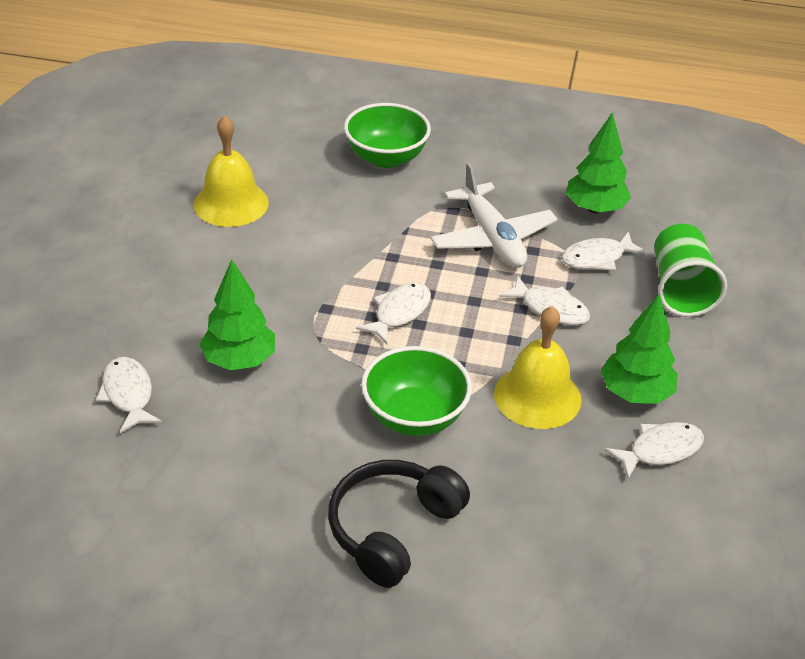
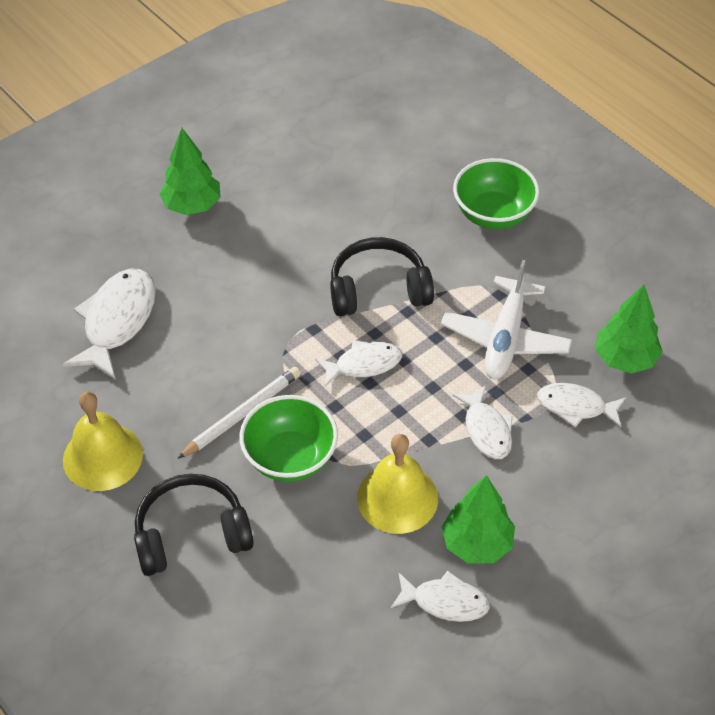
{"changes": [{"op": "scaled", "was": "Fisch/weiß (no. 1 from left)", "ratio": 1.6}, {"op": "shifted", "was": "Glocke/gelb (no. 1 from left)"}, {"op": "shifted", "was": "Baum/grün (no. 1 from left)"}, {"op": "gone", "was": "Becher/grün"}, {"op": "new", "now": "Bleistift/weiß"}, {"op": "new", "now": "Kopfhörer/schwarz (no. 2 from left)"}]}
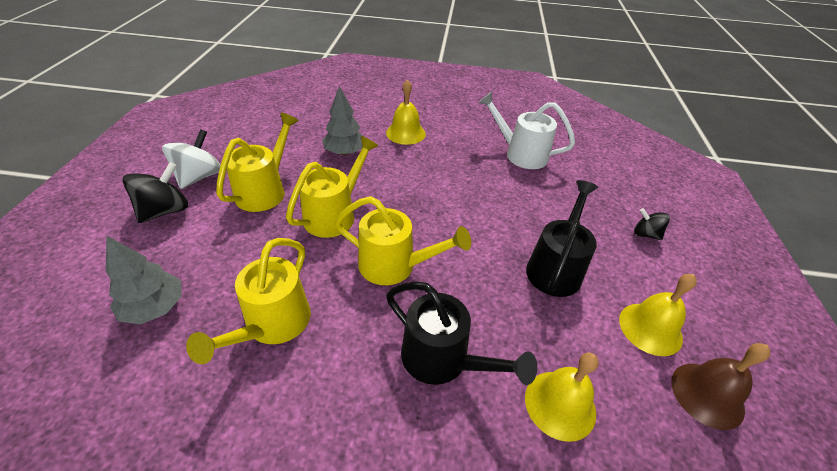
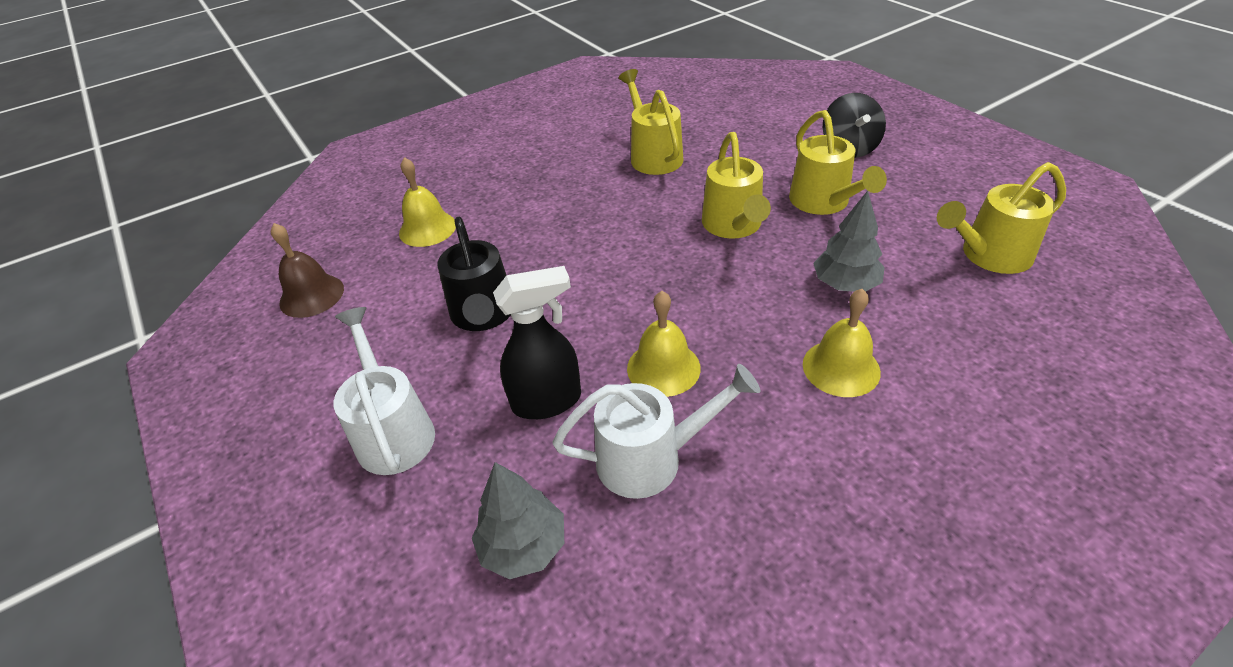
{"changes": [{"op": "shifted", "was": "Baum/grau (no. 1 from left)"}, {"op": "gone", "was": "Kreisel/weiß"}, {"op": "shifted", "was": "Gießkanne/gelb (no. 4 from left)"}, {"op": "gone", "was": "Gießkanne/schwarz (no. 1 from left)"}, {"op": "shifted", "was": "Glocke/gelb (no. 3 from left in the first image)", "now": "Glocke/gelb (no. 2 from left)"}, {"op": "swapped", "was": "Kreisel/schwarz (no. 2 from left)", "now": "Gießkanne/weiß (no. 1 from left)"}, {"op": "new", "now": "Sprühflasche/schwarz"}]}
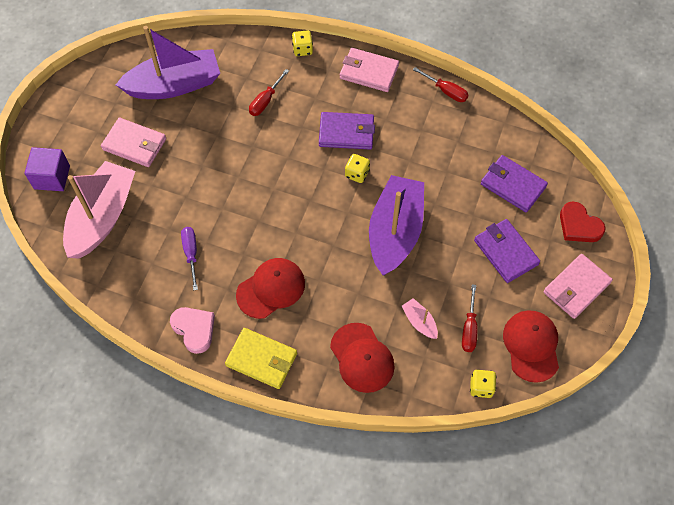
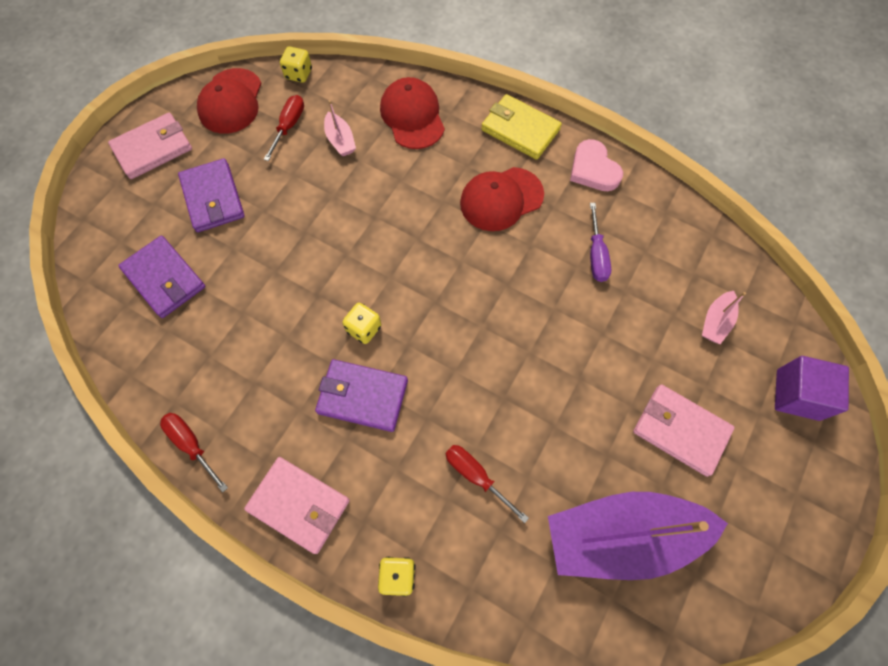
{"changes": [{"op": "scaled", "was": "Boot/rosa (no. 1 from left in the first image)", "ratio": 0.41}, {"op": "rotated", "was": "Schraubenzieher/rot (no. 1 from left in the first image)", "clockwise": -90}, {"op": "gone", "was": "Boot/lila (no. 2 from left)"}, {"op": "gone", "was": "Herz/rot"}]}
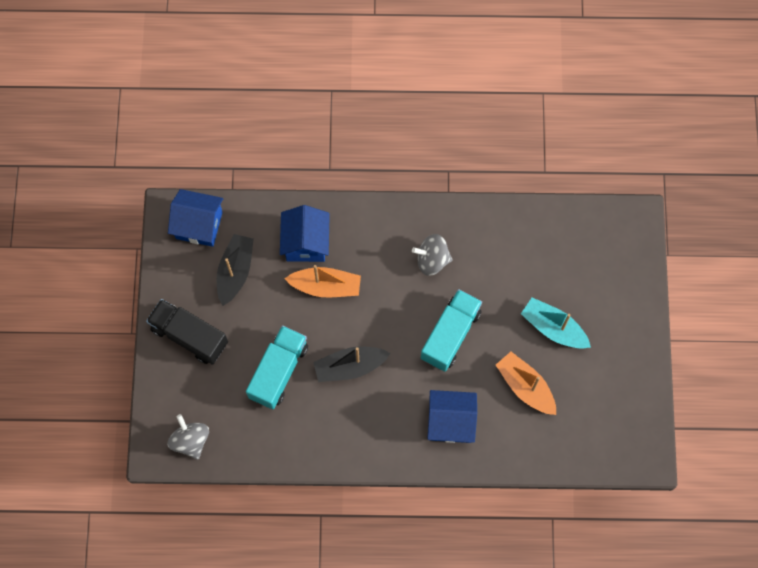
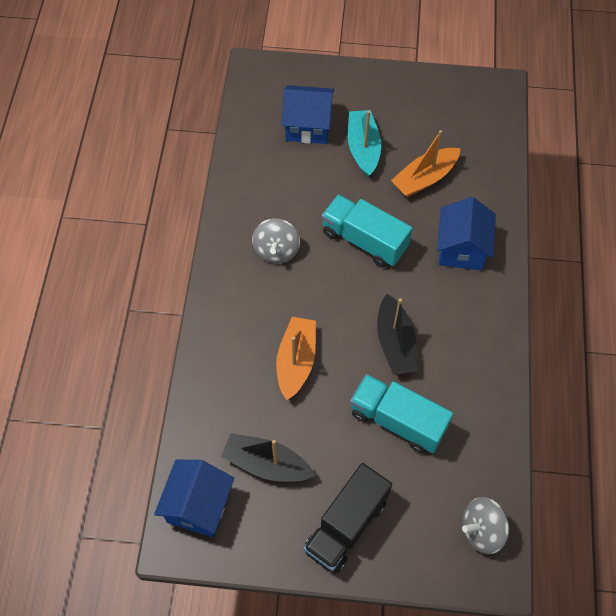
{"changes": [{"op": "shifted", "was": "Haus/blau (no. 2 from left)"}, {"op": "rotated", "was": "Boot/türkis", "clockwise": 135}]}
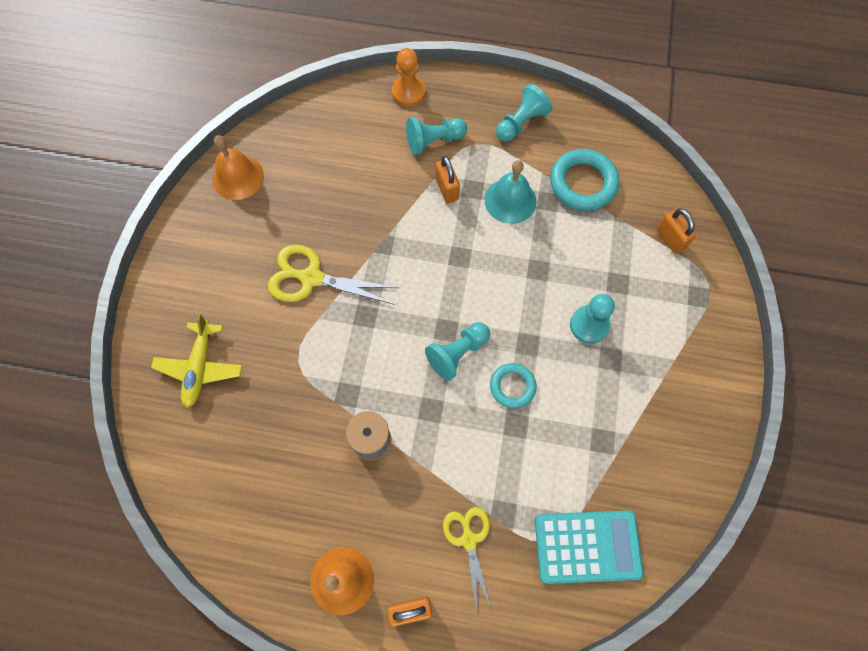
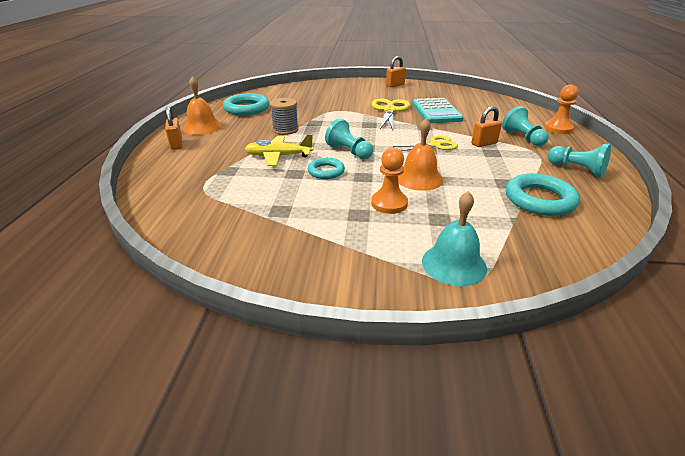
{"changes": [{"op": "shifted", "was": "Flugzeug/gelb"}, {"op": "shifted", "was": "Glocke/orange (no. 1 from left in the first image)", "now": "Glocke/orange (no. 2 from left)"}, {"op": "shifted", "was": "Schere/gelb (no. 2 from left)"}, {"op": "shifted", "was": "Glocke/türkis"}, {"op": "shifted", "was": "Taschenrechner/türkis"}, {"op": "repainted", "was": "Bauer/türkis (no. 4 from left)", "now": "Bauer/orange (no. 1 from left)"}, {"op": "shifted", "was": "Vorhängeschloss/orange (no. 3 from left in the first image)", "now": "Vorhängeschloss/orange (no. 2 from left)"}, {"op": "new", "now": "Ring/türkis (no. 1 from left)"}]}
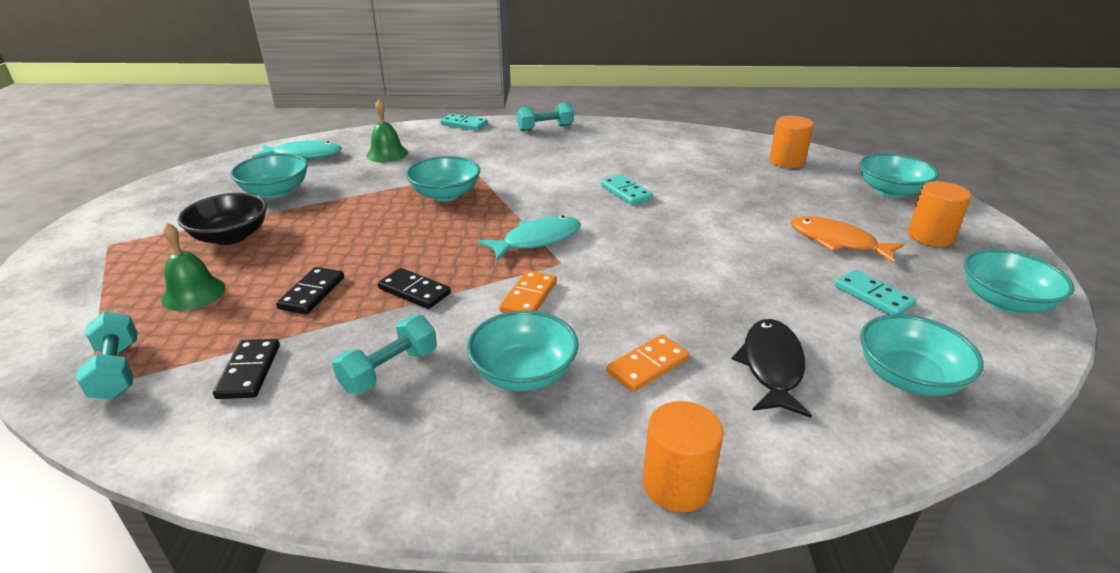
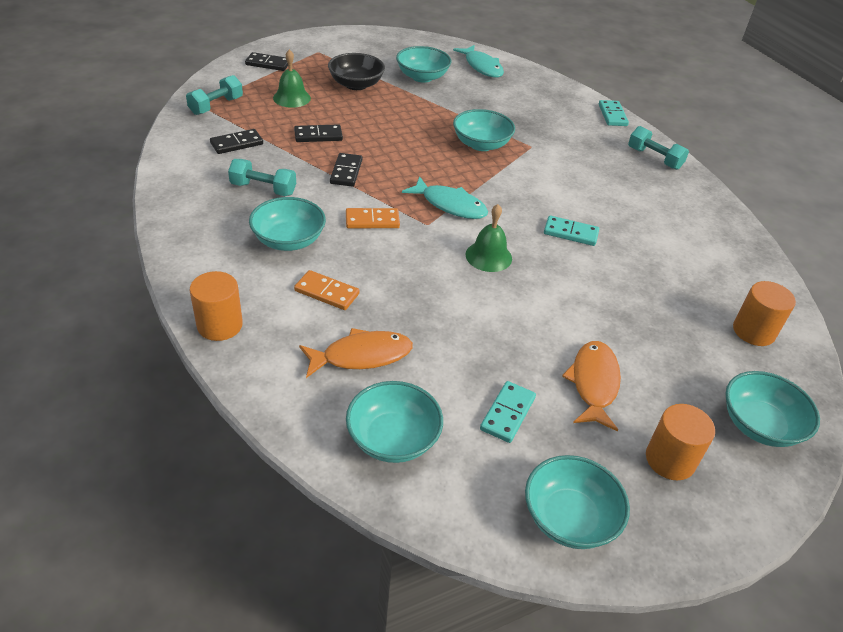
{"changes": [{"op": "shifted", "was": "Glocke/grün (no. 2 from left)"}, {"op": "rotated", "was": "Dominostein/türkis (no. 2 from left)", "clockwise": 75}, {"op": "repainted", "was": "Fisch/schwarz", "now": "Fisch/orange (no. 1 from left)"}, {"op": "new", "now": "Dominostein/schwarz (no. 2 from left)"}]}
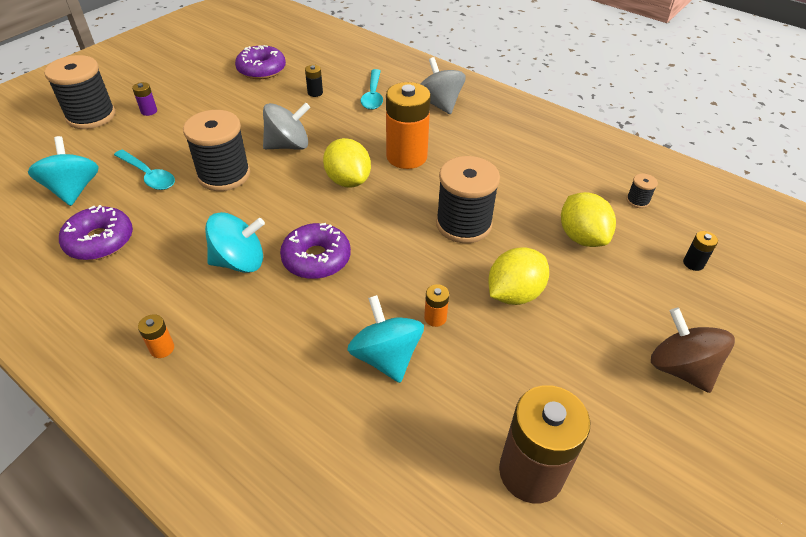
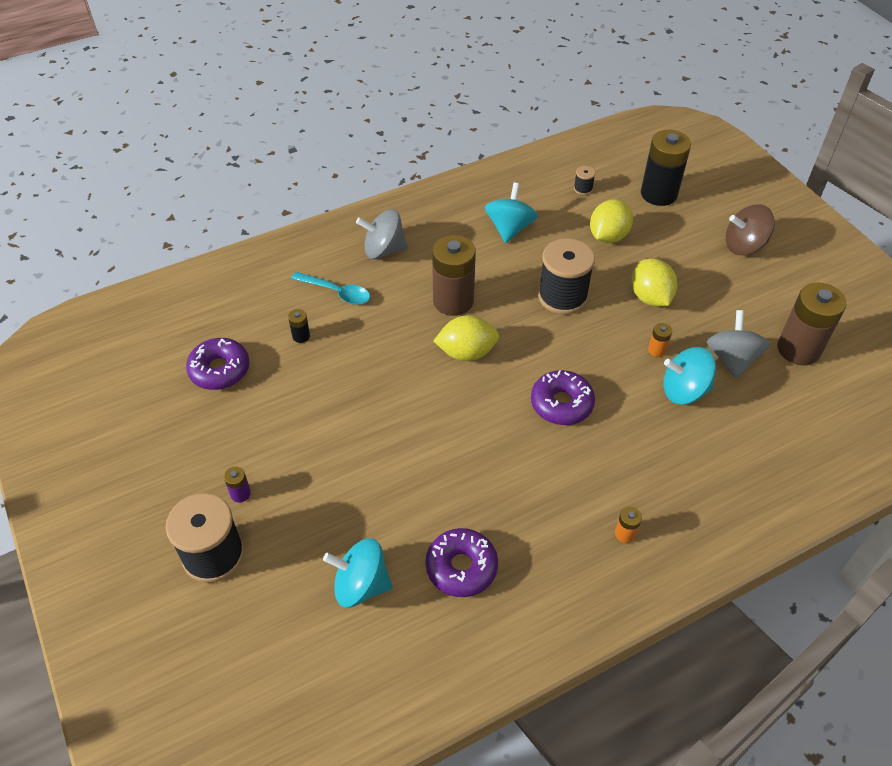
{"changes": [{"op": "gone", "was": "Löffel/türkis (no. 1 from left)"}, {"op": "gone", "was": "Garnrolle/schwarz (no. 2 from left)"}, {"op": "shifted", "was": "Kreisel/türkis (no. 2 from left)"}, {"op": "shifted", "was": "Kreisel/grau (no. 1 from left in the first image)", "now": "Kreisel/grau (no. 2 from left)"}, {"op": "repainted", "was": "Batterie/orange (no. 2 from left)", "now": "Batterie/braun (no. 1 from left)"}, {"op": "rotated", "was": "Zitrone/gelb (no. 3 from left in the first image)", "clockwise": -60}, {"op": "scaled", "was": "Batterie/schwarz (no. 2 from left)", "ratio": 2.37}]}
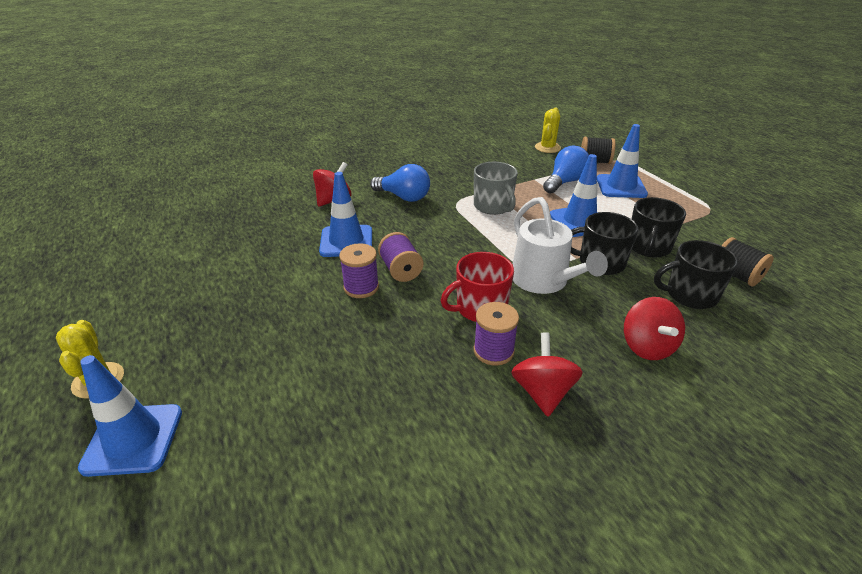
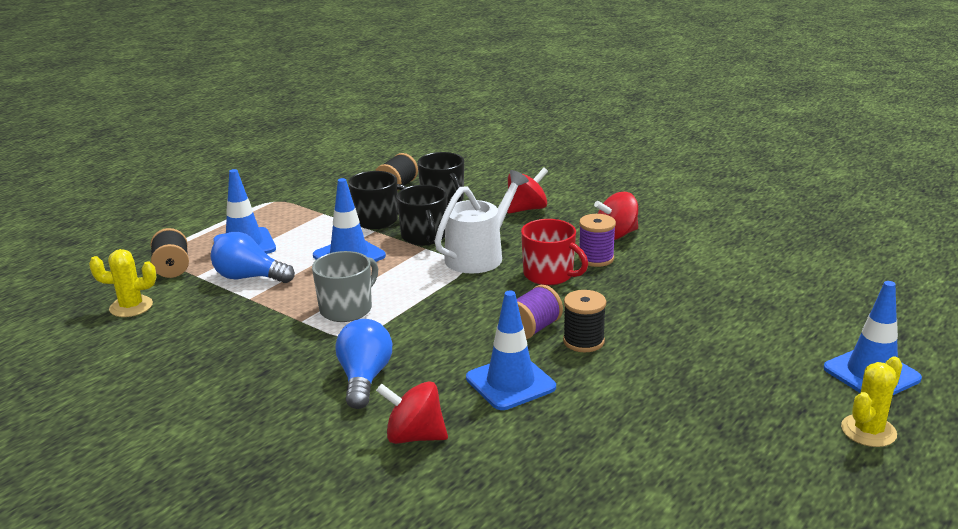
{"changes": [{"op": "repainted", "was": "Garnrolle/lila (no. 1 from left)", "now": "Garnrolle/schwarz (no. 3 from left)"}]}
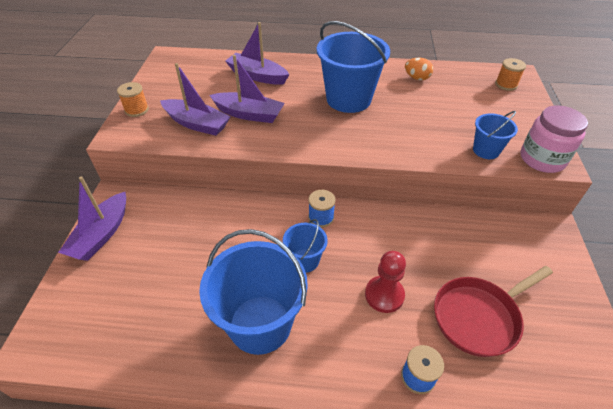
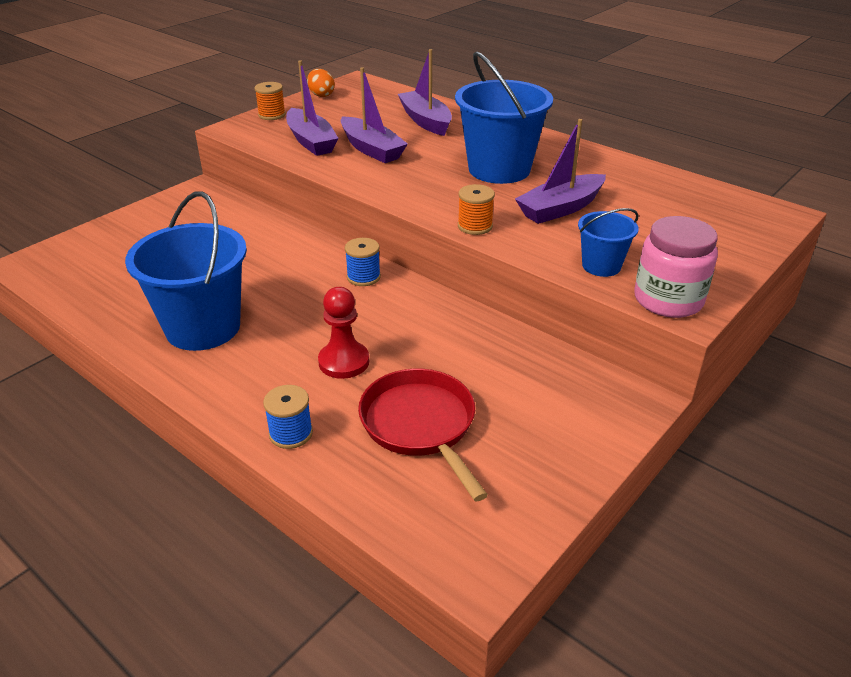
{"changes": [{"op": "shifted", "was": "Boot/lila (no. 1 from left in the first image)", "now": "Boot/lila (no. 4 from left)"}, {"op": "gone", "was": "Eimer/blau (no. 2 from left)"}, {"op": "shifted", "was": "Ei/orange"}, {"op": "rotated", "was": "Pfanne/rot", "clockwise": 60}, {"op": "shifted", "was": "Garnrolle/orange (no. 2 from left)"}]}
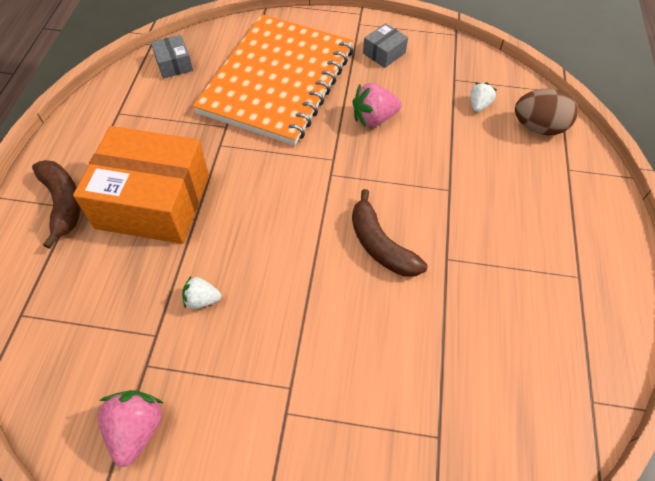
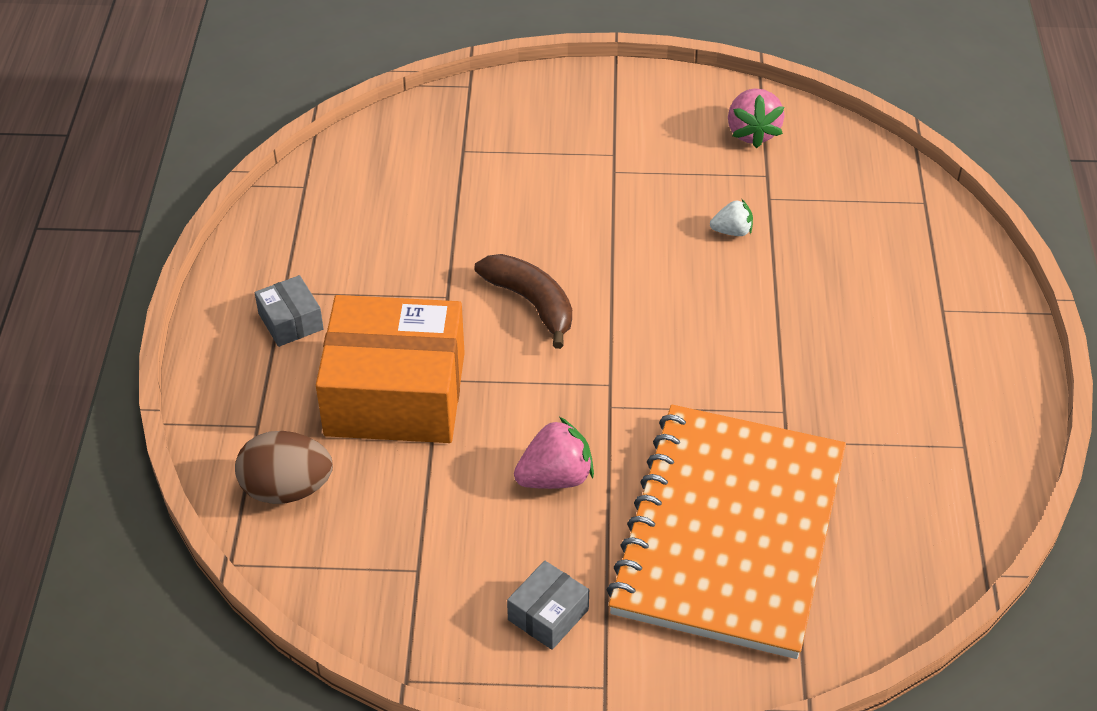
{"changes": [{"op": "gone", "was": "Banane/braun (no. 1 from left)"}, {"op": "shifted", "was": "Schachtel/orange"}, {"op": "shifted", "was": "Schachtel/grau (no. 1 from left)"}, {"op": "gone", "was": "Erdbeere/weiß (no. 2 from left)"}]}
